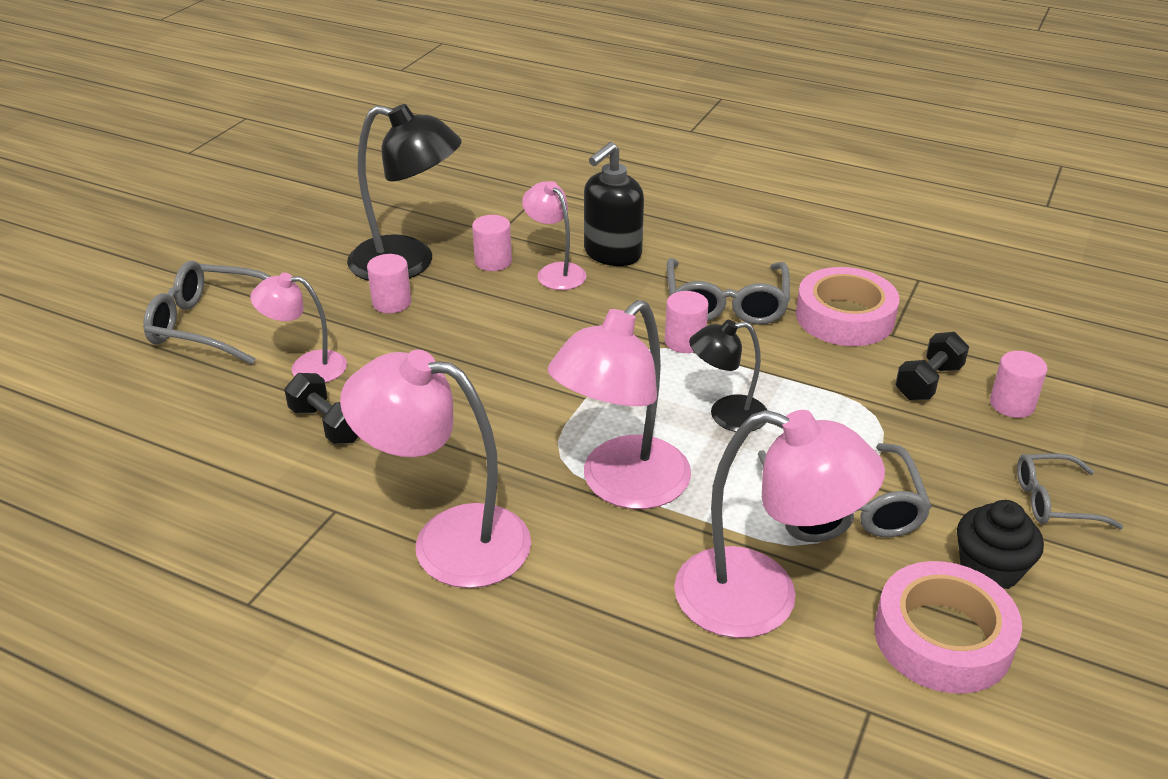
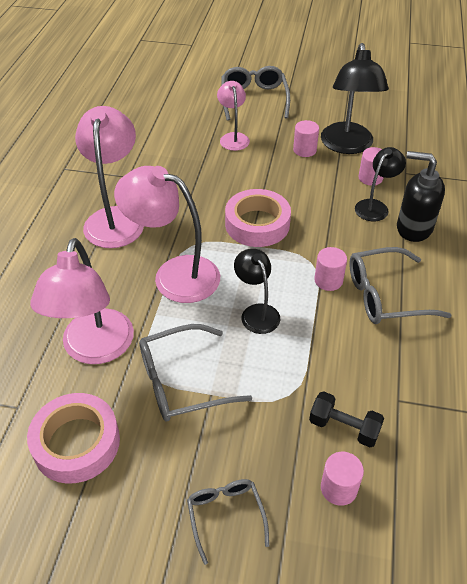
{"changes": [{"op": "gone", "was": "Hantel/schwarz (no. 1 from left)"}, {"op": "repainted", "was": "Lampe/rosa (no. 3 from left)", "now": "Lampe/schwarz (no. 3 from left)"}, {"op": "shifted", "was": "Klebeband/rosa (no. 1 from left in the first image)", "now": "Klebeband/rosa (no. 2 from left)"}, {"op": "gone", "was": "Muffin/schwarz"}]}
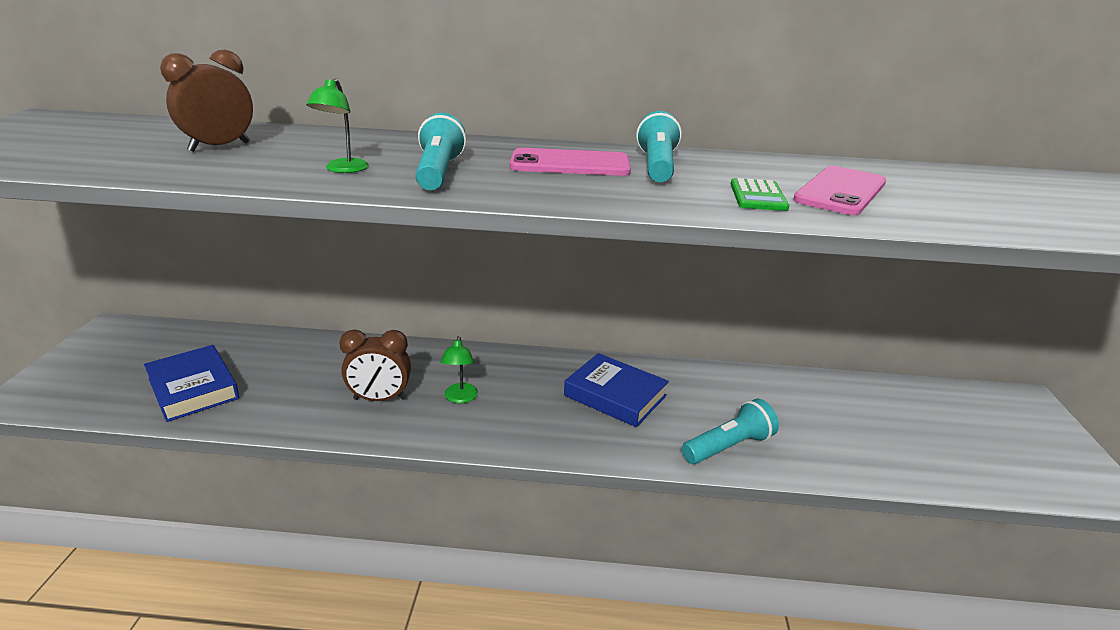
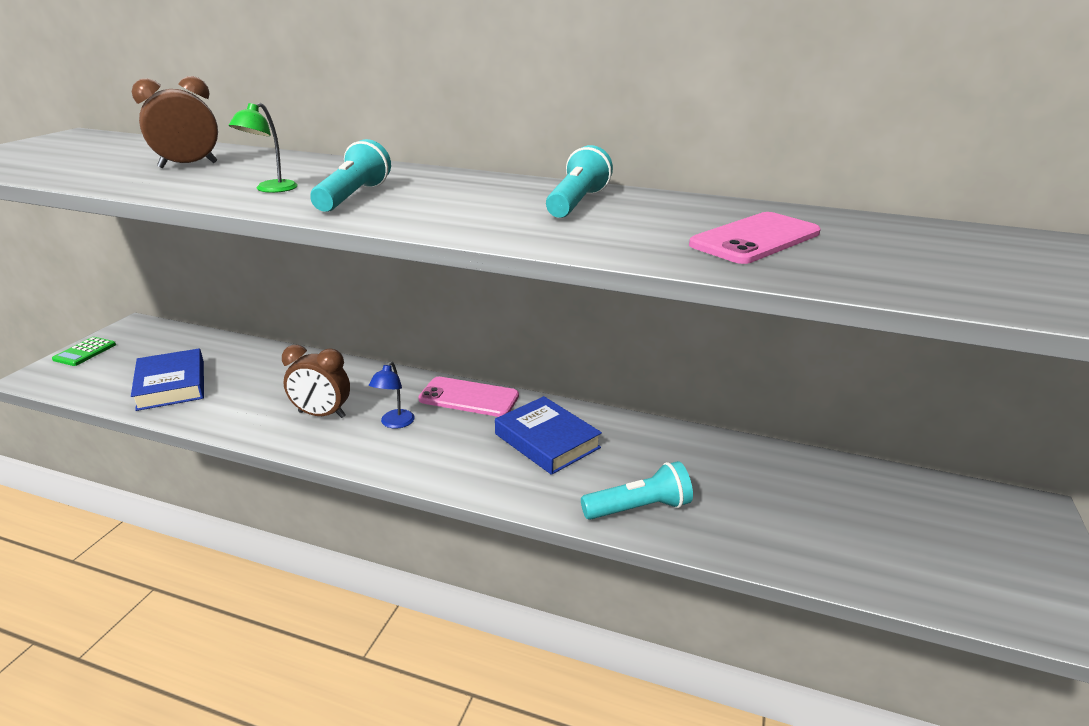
{"changes": [{"op": "repainted", "was": "Lampe/grün (no. 2 from left)", "now": "Lampe/blau"}, {"op": "shifted", "was": "Handy/rosa (no. 1 from left)"}, {"op": "shifted", "was": "Taschenrechner/grün"}]}
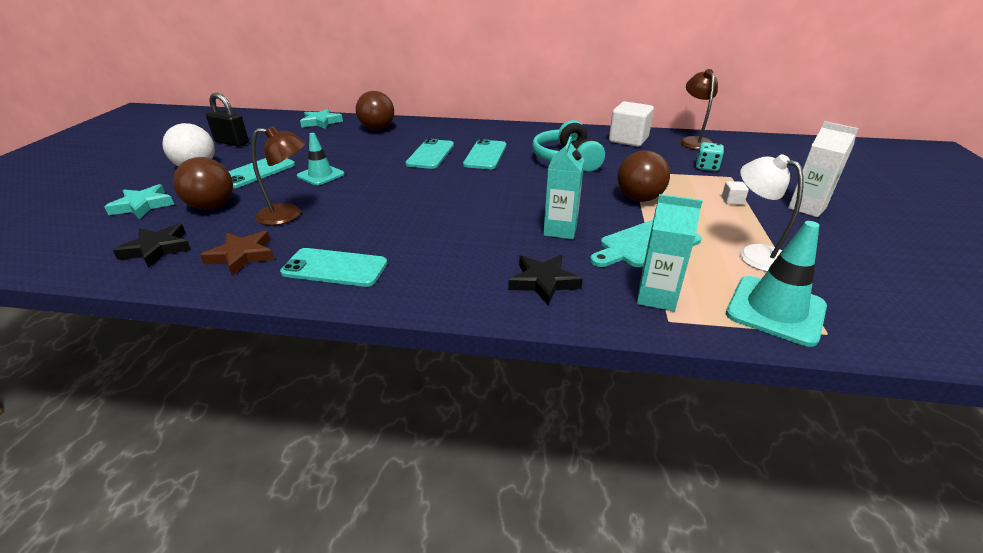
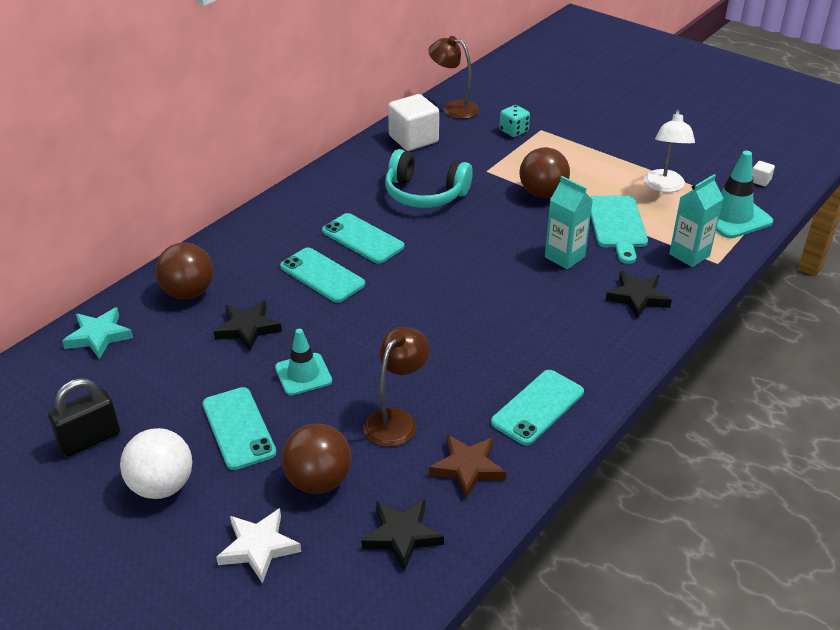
{"changes": [{"op": "repainted", "was": "Stern/türkis (no. 1 from left)", "now": "Stern/weiß"}, {"op": "shifted", "was": "Kubus/weiß (no. 2 from left)"}, {"op": "rotated", "was": "Lampe/weiß", "clockwise": -75}, {"op": "gone", "was": "Getränkekarton/weiß"}, {"op": "new", "now": "Stern/schwarz (no. 1 from left)"}]}
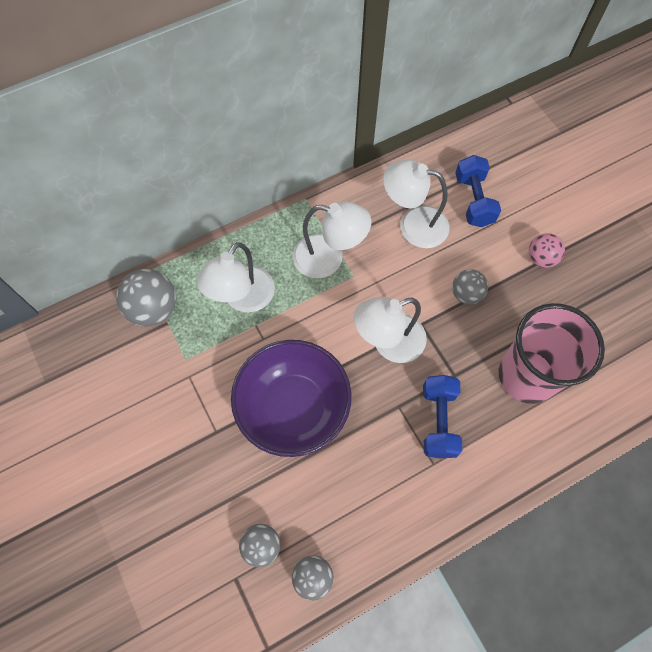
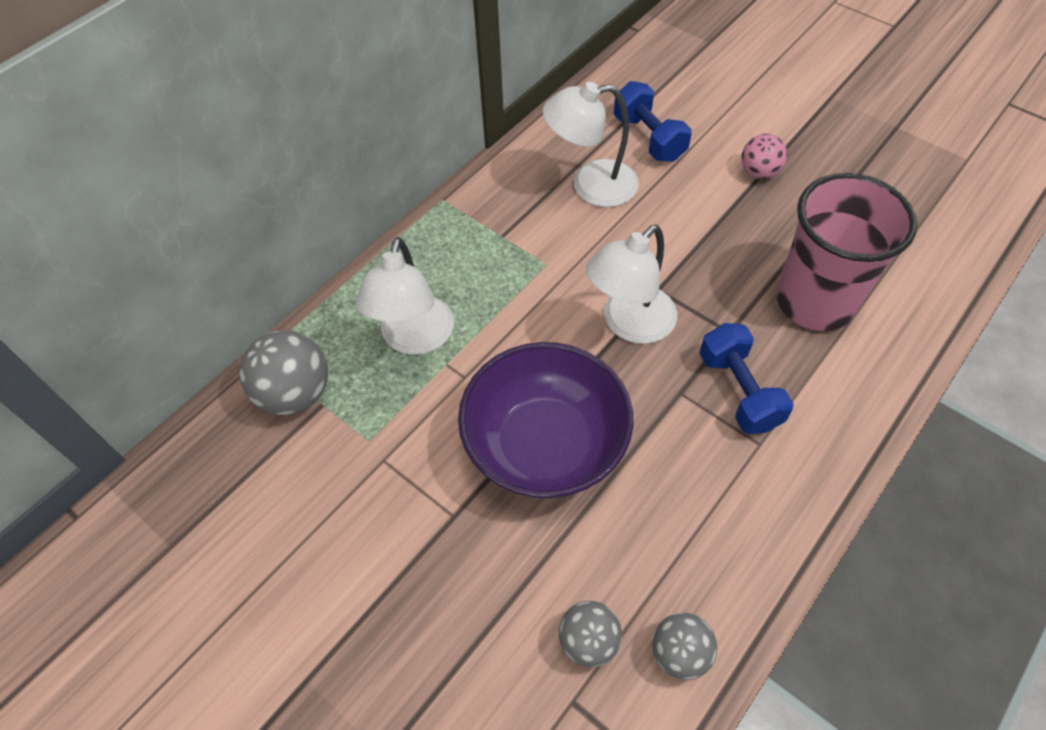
{"changes": [{"op": "gone", "was": "Lampe/weiß (no. 2 from left)"}, {"op": "gone", "was": "Ball/grau (no. 4 from left)"}]}
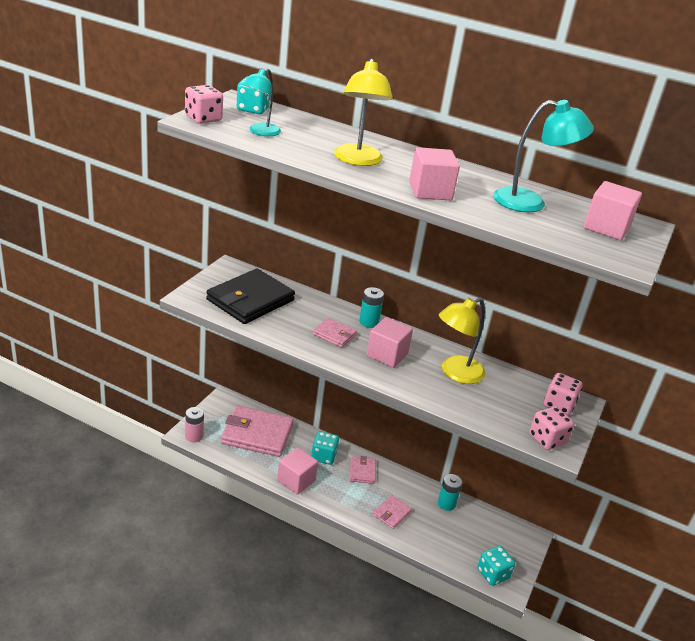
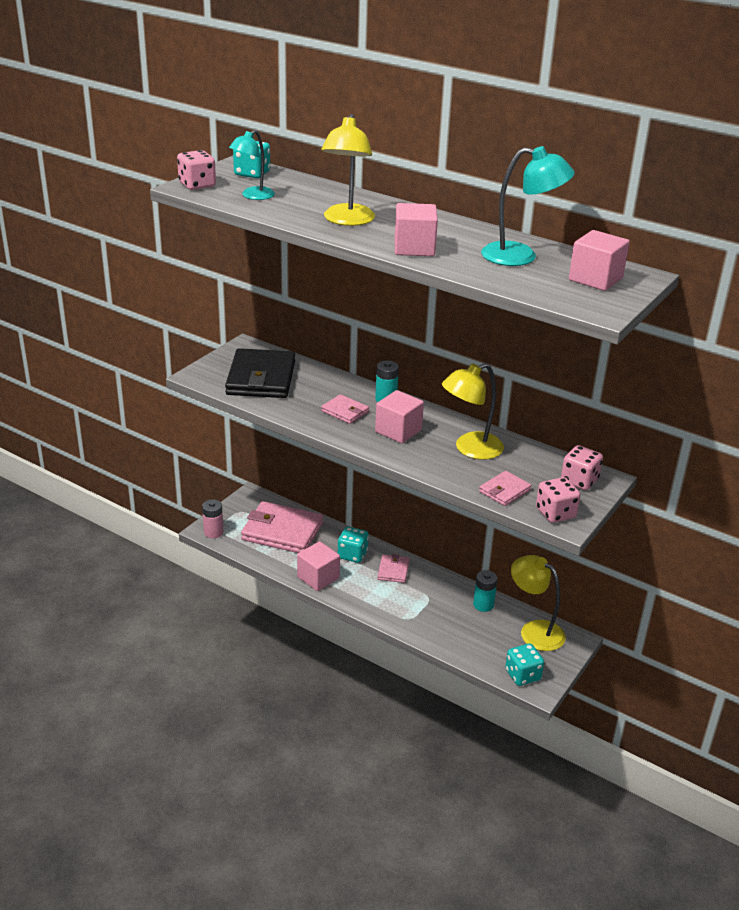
{"changes": [{"op": "rotated", "was": "Geldbörse/schwarz", "clockwise": -45}, {"op": "shifted", "was": "Geldbörse/rosa (no. 4 from left)"}, {"op": "new", "now": "Lampe/gelb (no. 3 from left)"}]}
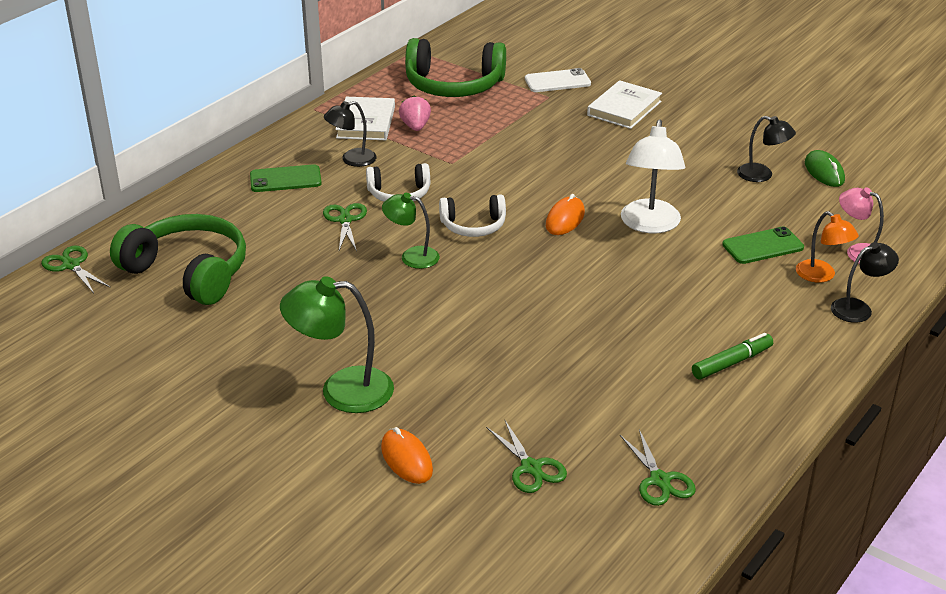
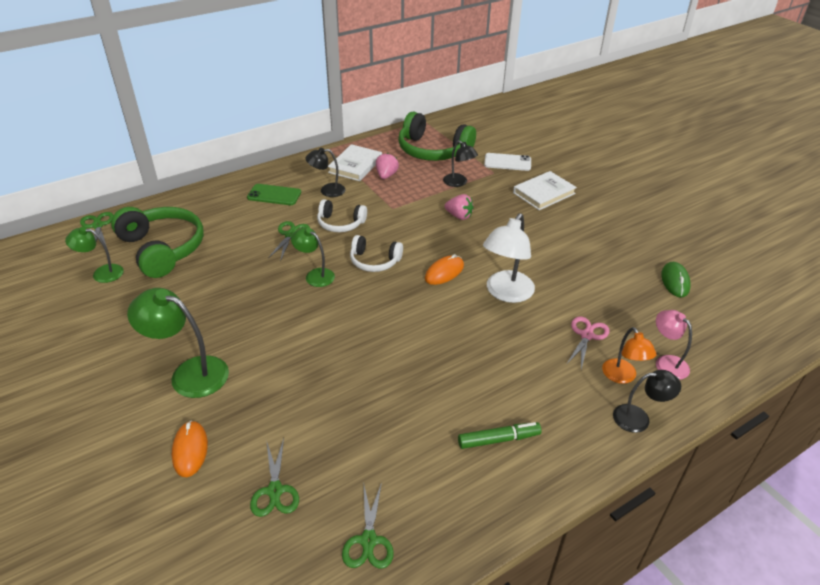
{"changes": [{"op": "swapped", "was": "Handy/grün (no. 2 from left)", "now": "Schere/rosa"}, {"op": "shifted", "was": "Lampe/schwarz (no. 2 from left)"}, {"op": "new", "now": "Lampe/grün (no. 1 from left)"}, {"op": "new", "now": "Erdbeere/rosa (no. 2 from left)"}]}
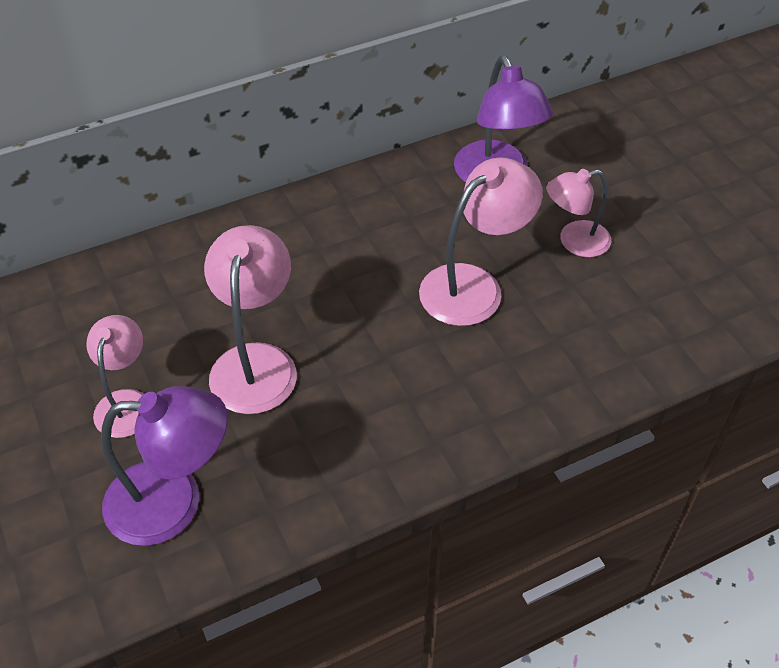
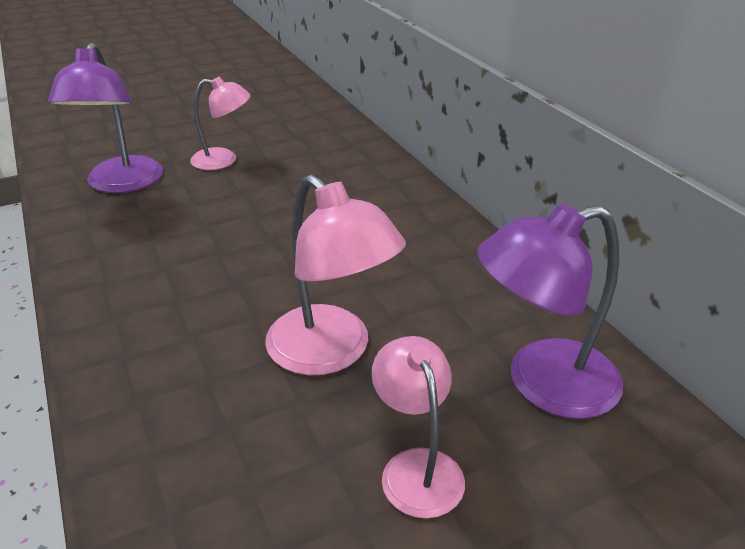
{"changes": [{"op": "gone", "was": "Lampe/rosa (no. 2 from left)"}]}
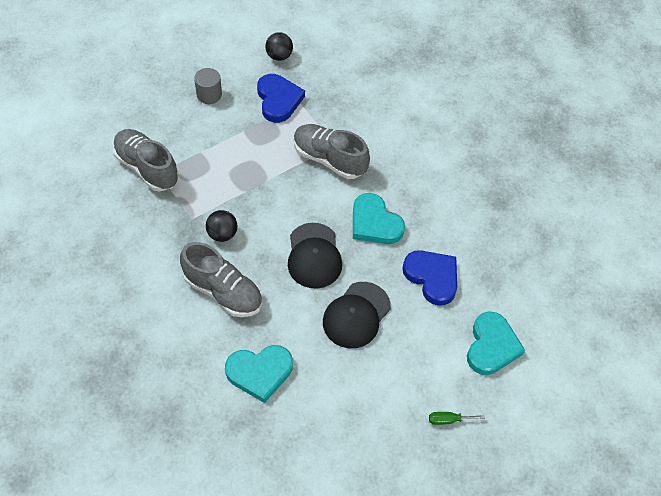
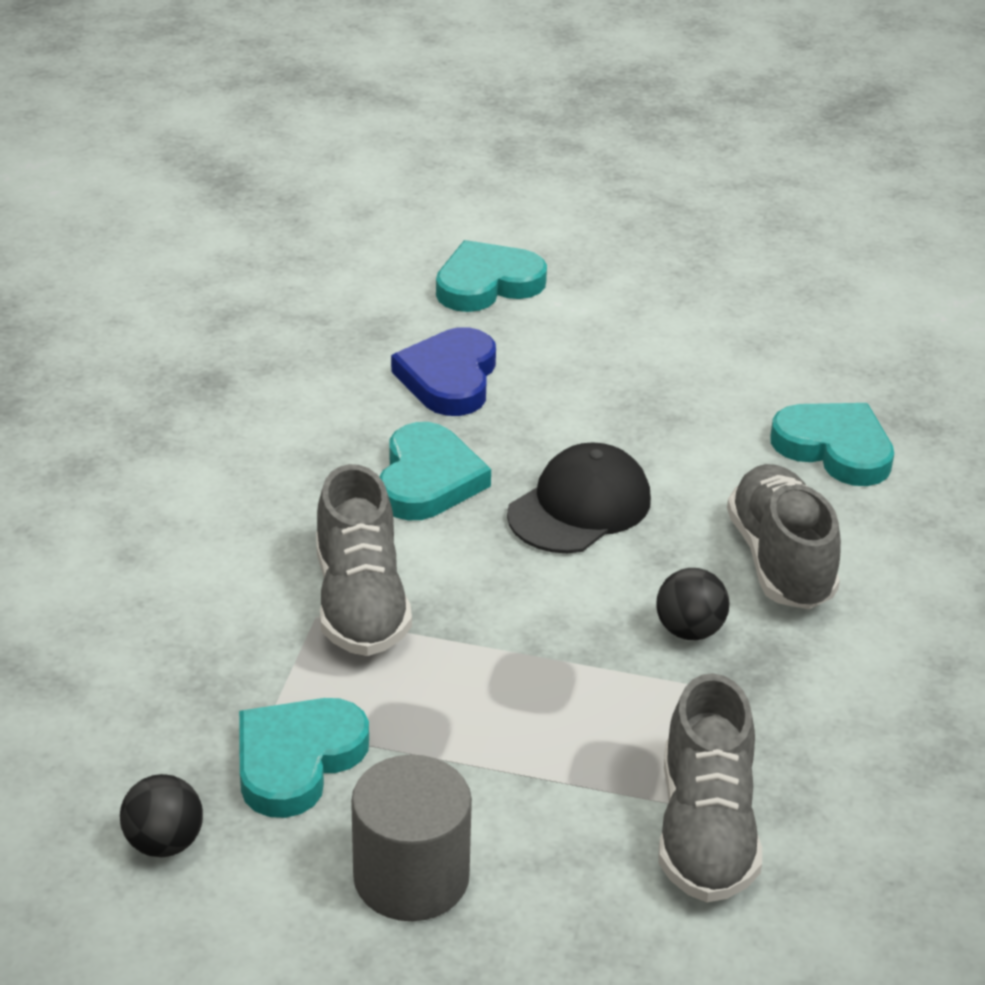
{"changes": [{"op": "scaled", "was": "Vollzylinder/grau", "ratio": 1.57}, {"op": "repainted", "was": "Herz/blau (no. 1 from left)", "now": "Herz/türkis (no. 1 from left)"}, {"op": "gone", "was": "Kappe/schwarz (no. 2 from left)"}, {"op": "gone", "was": "Schraubenzieher/grün"}]}
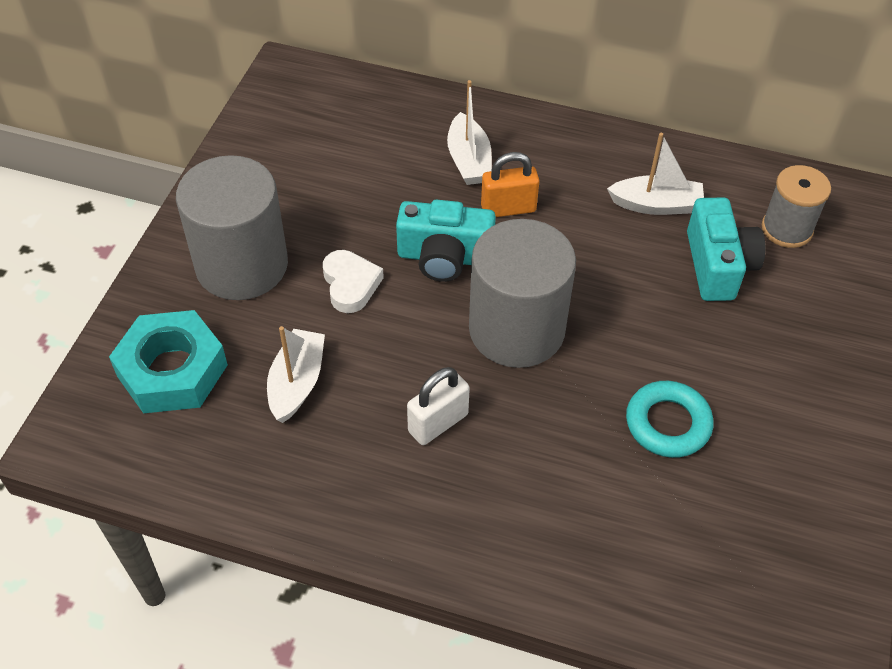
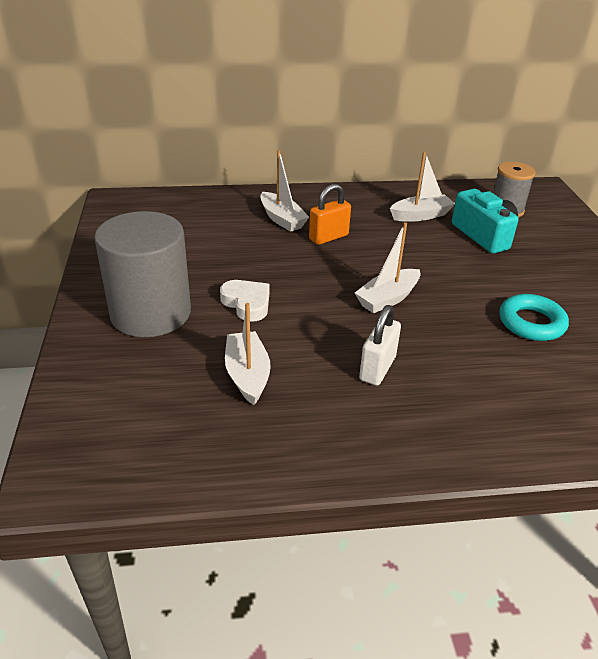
{"changes": [{"op": "gone", "was": "Sechskantmutter/türkis"}, {"op": "gone", "was": "Kamera/türkis (no. 1 from left)"}, {"op": "swapped", "was": "Vollzylinder/grau (no. 2 from left)", "now": "Boot/weiß (no. 3 from left)"}]}
